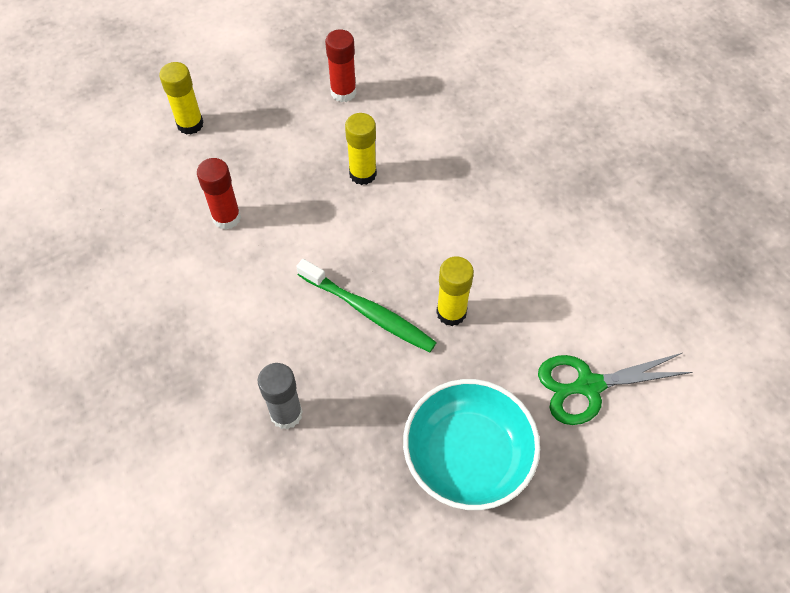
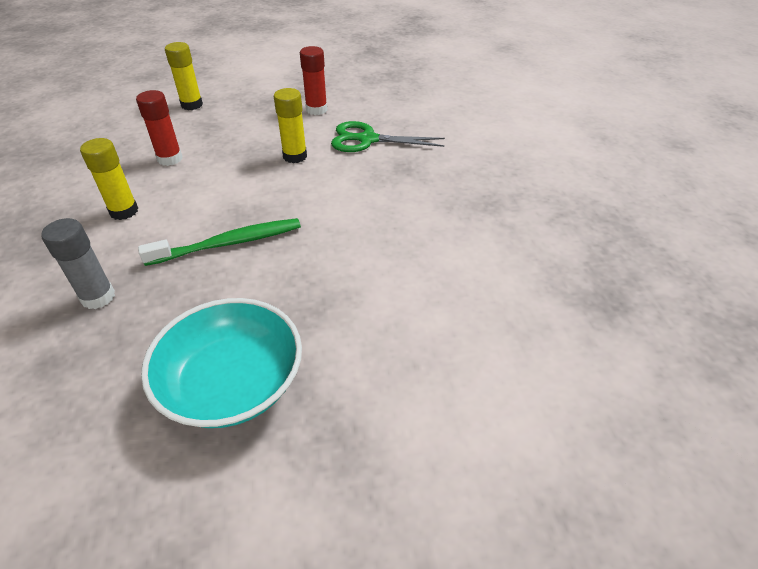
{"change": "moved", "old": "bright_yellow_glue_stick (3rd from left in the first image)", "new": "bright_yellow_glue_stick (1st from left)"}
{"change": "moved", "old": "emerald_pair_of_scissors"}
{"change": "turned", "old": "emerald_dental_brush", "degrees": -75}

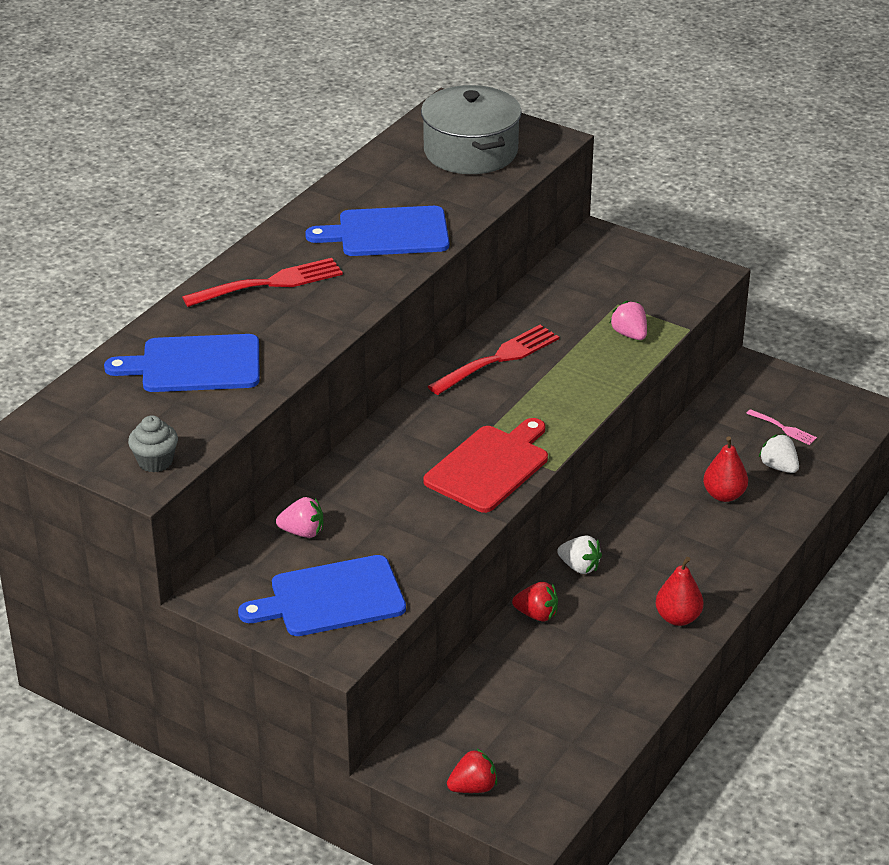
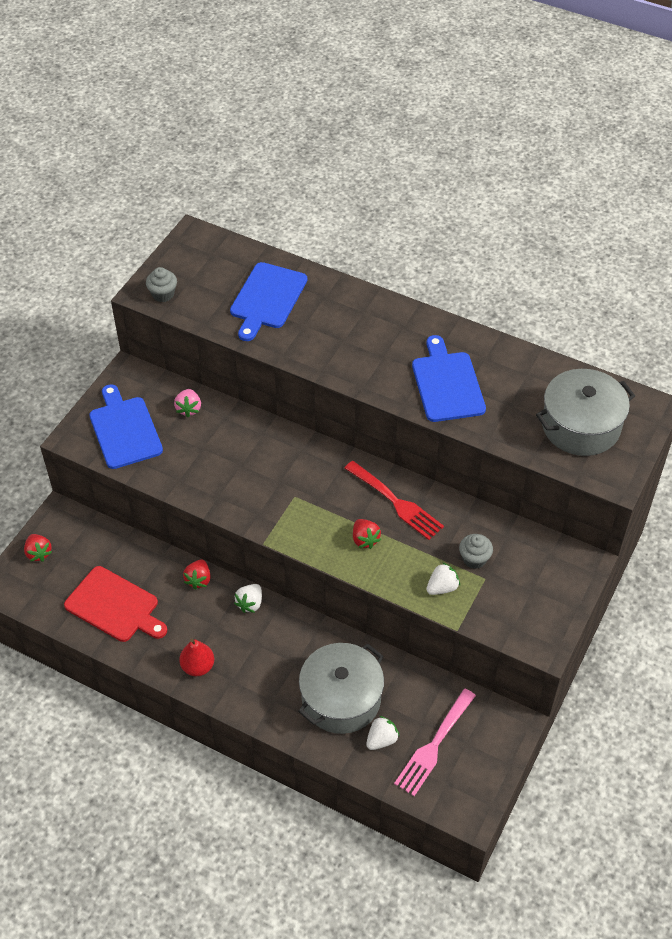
{"change": "removed", "old": "crimson_fork (1st from left)"}
{"change": "added", "new": "crimson_berry (3rd from left)"}
{"change": "added", "new": "ash-grey_cupcake (2nd from left)"}
{"change": "moved", "old": "crimson_cutting_board"}
{"change": "replaced", "old": "crimson_pear (2nd from left)", "new": "ash-grey_stockpot (1st from left)"}
{"change": "recoloured", "old": "pink_berry (2nd from left)", "new": "pure_white_berry (3rd from left)"}
{"change": "turned", "old": "royal_blue_cutting_board (1st from left in the first image)", "degrees": -150}
{"change": "resized", "old": "pink_fork", "factor": 1.99}

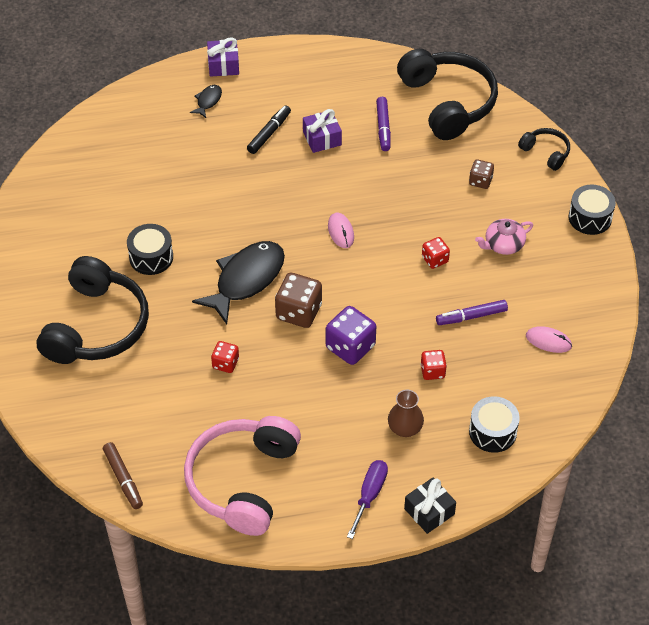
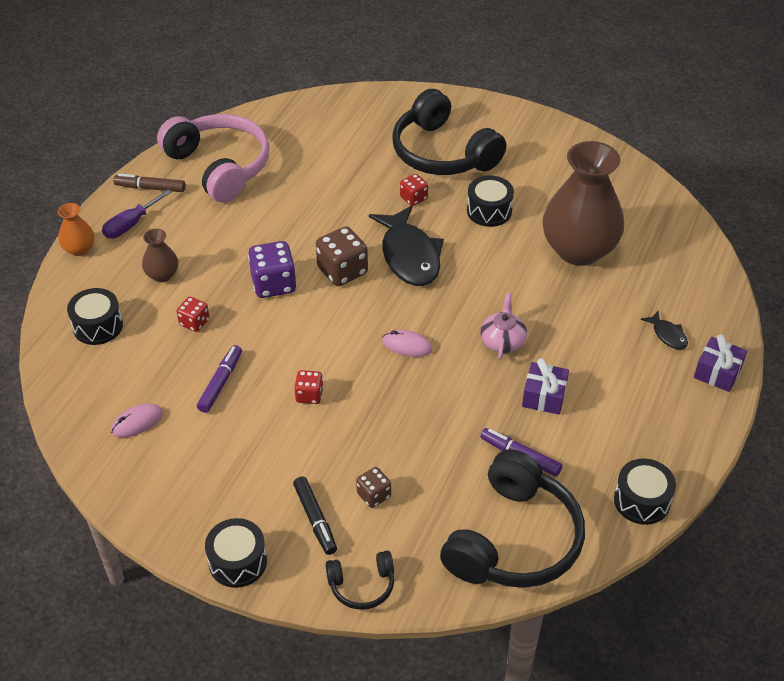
{"change": "added", "new": "russet_tall_vase (2nd from left)"}
{"change": "added", "new": "black_drum (4th from left)"}
{"change": "moved", "old": "russet_felt_pen"}
{"change": "moved", "old": "crimson_dice (1st from left in the first image)", "new": "crimson_dice (3rd from left)"}
{"change": "moved", "old": "black_felt_pen"}
{"change": "moved", "old": "pink_tea_pot"}
{"change": "replaced", "old": "black_present", "new": "bright_orange_tall_vase"}
{"change": "turned", "old": "purple_flat_screwdriver", "degrees": 75}
{"change": "turned", "old": "black_over-ear_headphones (2nd from left in the first image)", "degrees": -75}

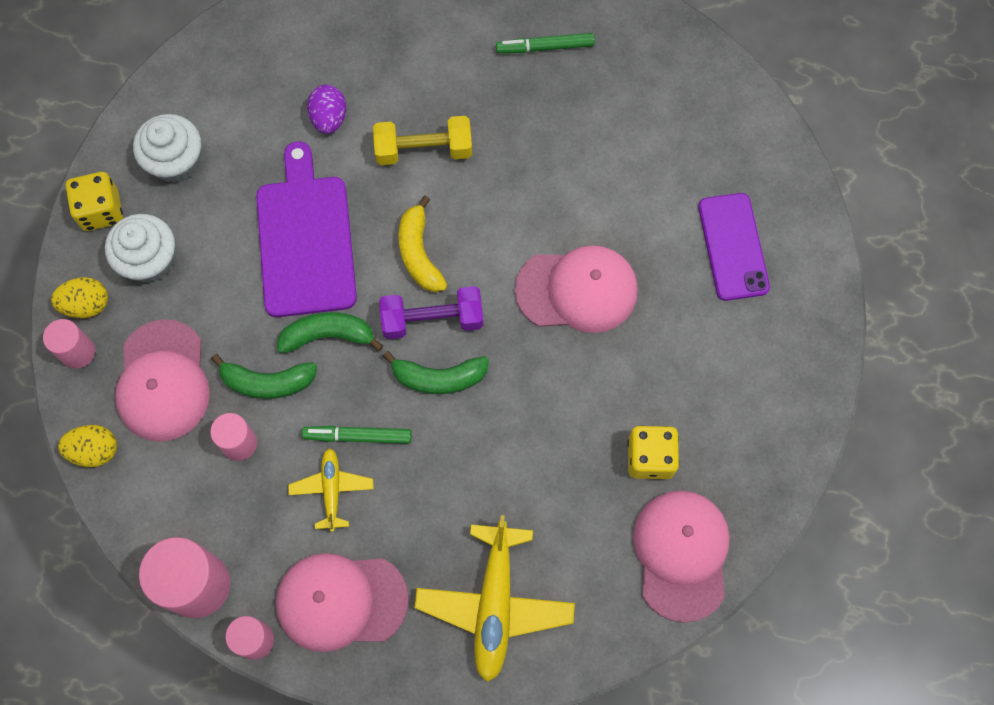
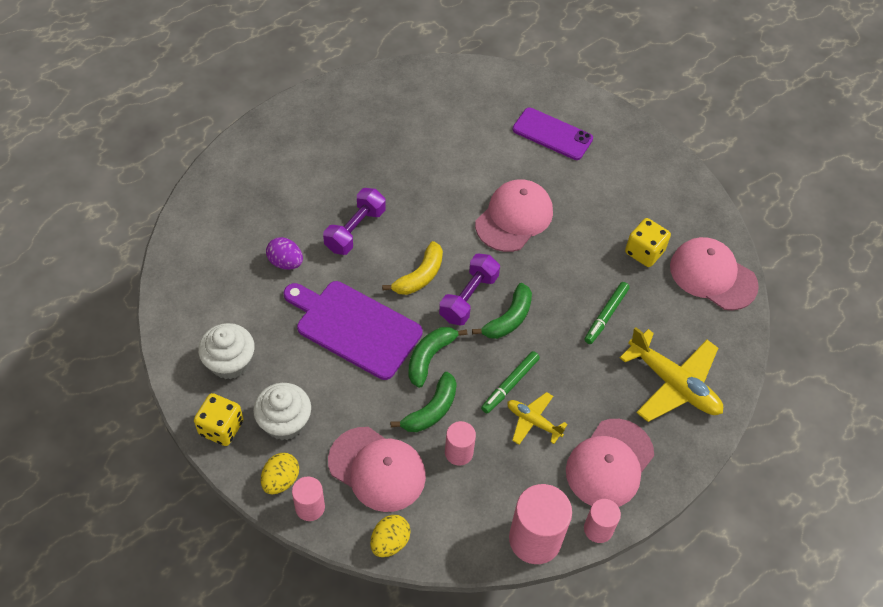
{"change": "moved", "old": "emerald_felt_pen (2nd from left)"}
{"change": "recoloured", "old": "bright_yellow_dumbbell", "new": "purple_dumbbell (1st from left)"}
{"change": "turned", "old": "bright_yellow_banana_fruit", "degrees": -75}

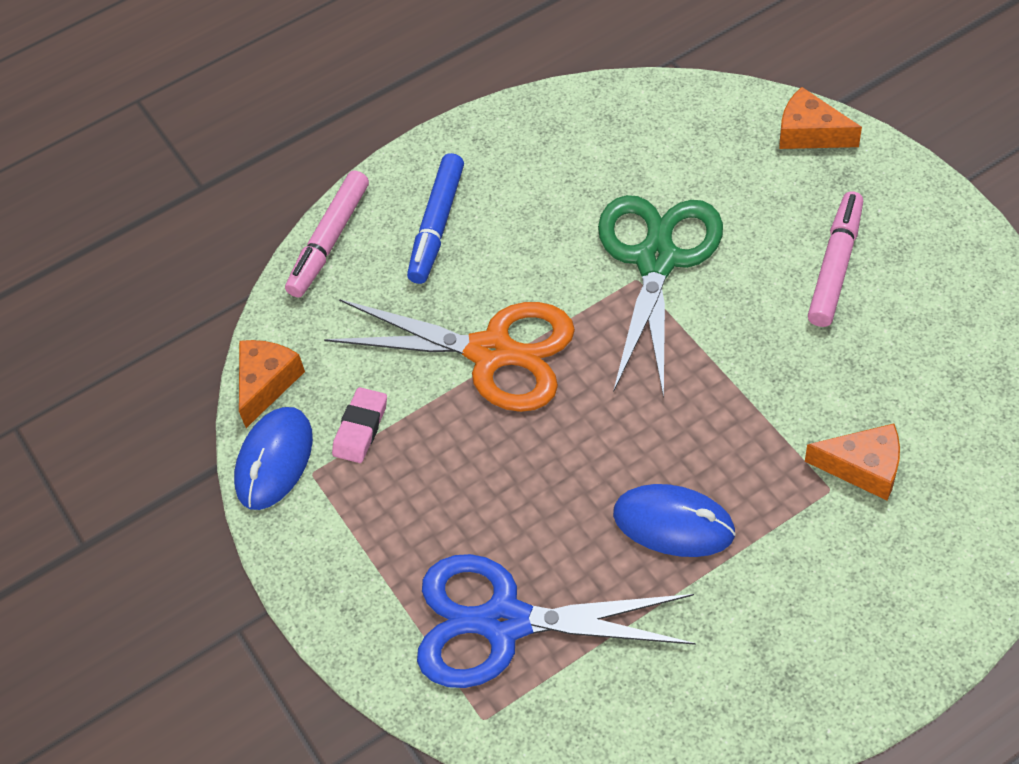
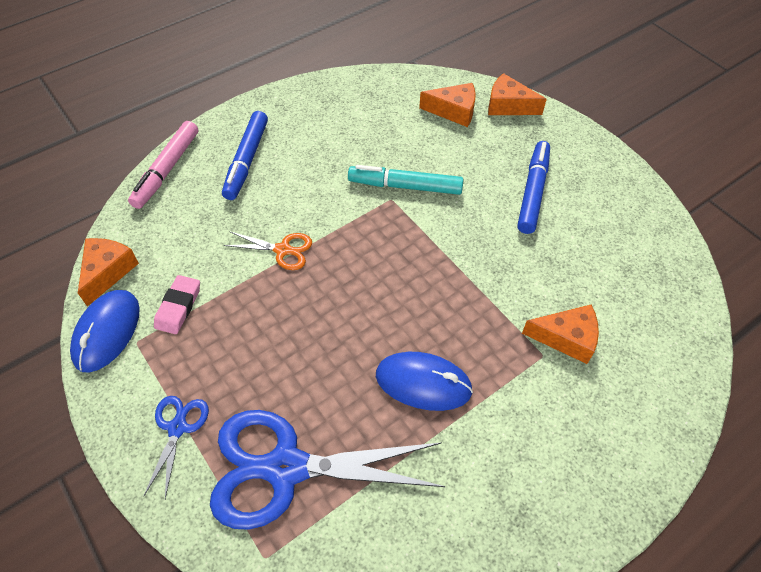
{"change": "added", "new": "royal_blue_pair_of_scissors (1st from left)"}
{"change": "added", "new": "bright_orange_cheese_wedge (2nd from left)"}
{"change": "replaced", "old": "emerald_pair_of_scissors", "new": "teal_felt_pen"}
{"change": "recoloured", "old": "pink_felt_pen (2nd from left)", "new": "royal_blue_felt_pen (2nd from left)"}
{"change": "resized", "old": "bright_orange_pair_of_scissors", "factor": 0.47}

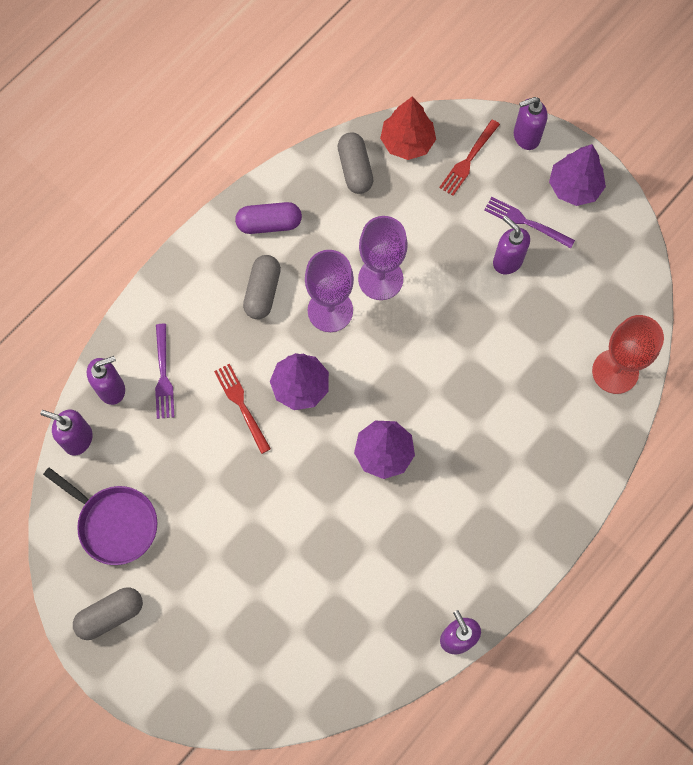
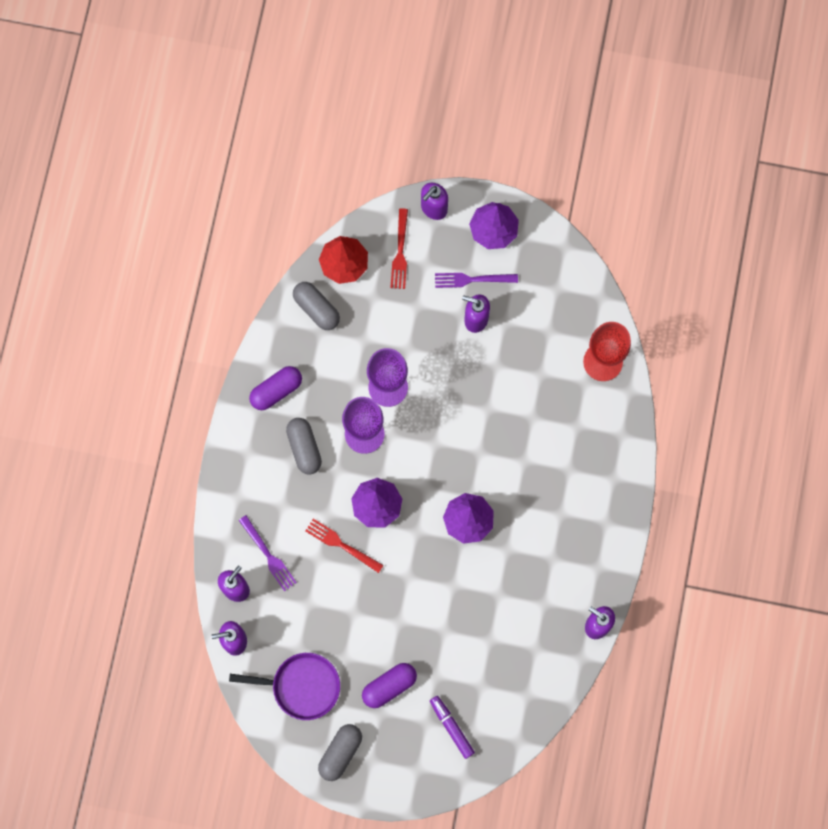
{"change": "added", "new": "purple_pill (2nd from left)"}
{"change": "added", "new": "purple_felt_pen"}

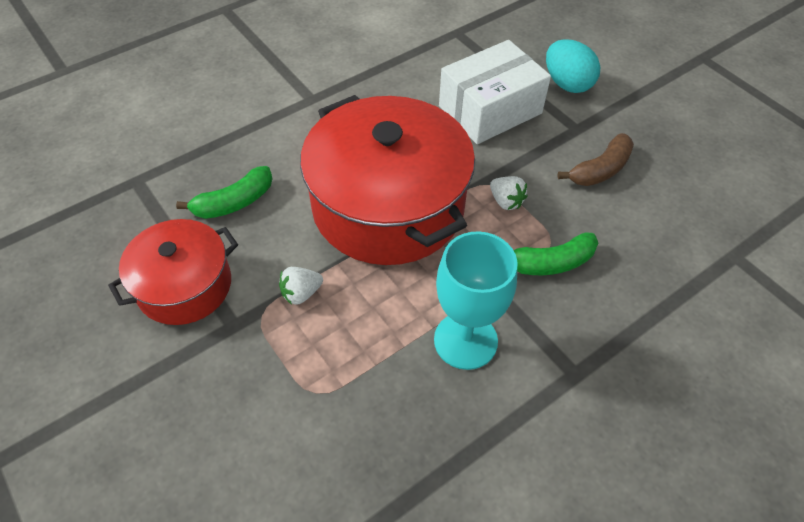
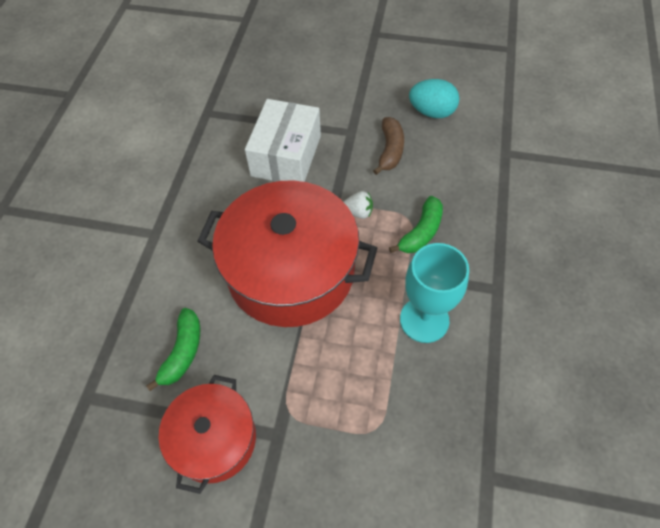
{"change": "removed", "old": "pure_white_berry (1st from left)"}
{"change": "moved", "old": "teal_egg"}

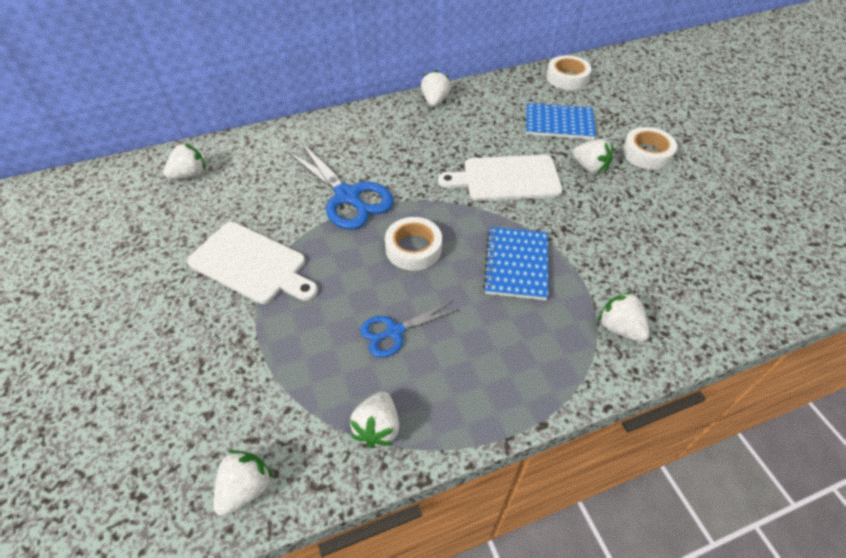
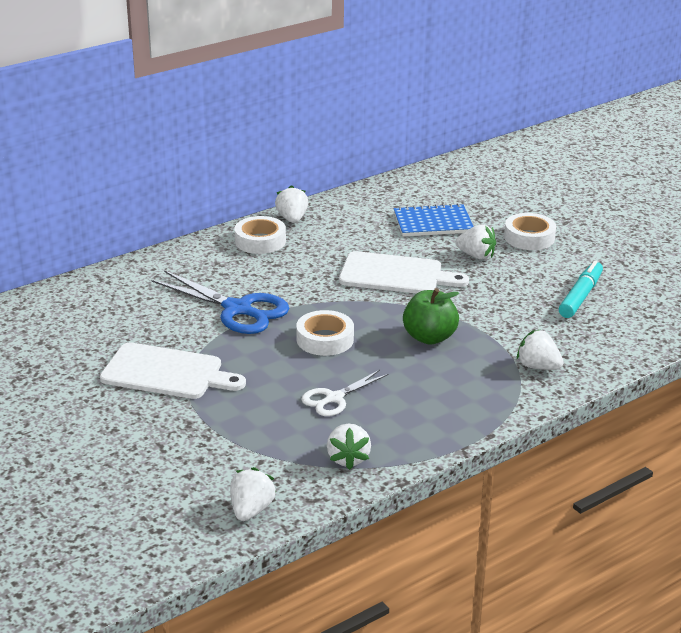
{"change": "removed", "old": "pure_white_berry (1st from left)"}
{"change": "added", "new": "teal_felt_pen"}
{"change": "moved", "old": "pure_white_roll_of_tape (2nd from left in the first image)", "new": "pure_white_roll_of_tape (1st from left)"}
{"change": "replaced", "old": "royal_blue_exercise_book (1st from left)", "new": "emerald_toy_apple"}
{"change": "recoloured", "old": "royal_blue_pair_of_scissors (2nd from left)", "new": "pure_white_pair_of_scissors"}
{"change": "turned", "old": "pure_white_cutting_board (2nd from left)", "degrees": -150}

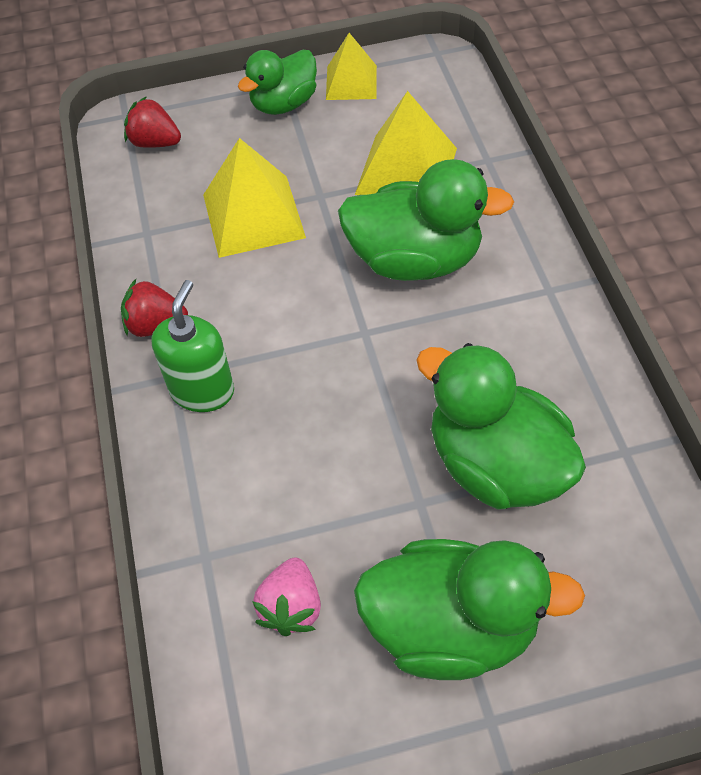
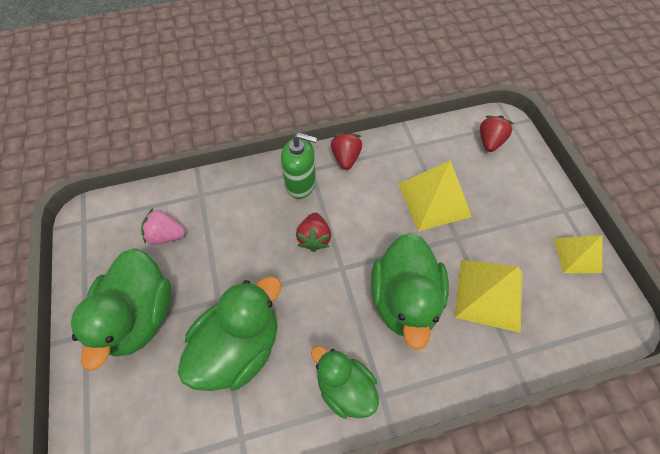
{"change": "added", "new": "crimson_berry (1st from left)"}
{"change": "moved", "old": "emerald_duck (1st from left in the first image)", "new": "emerald_duck (3rd from left)"}

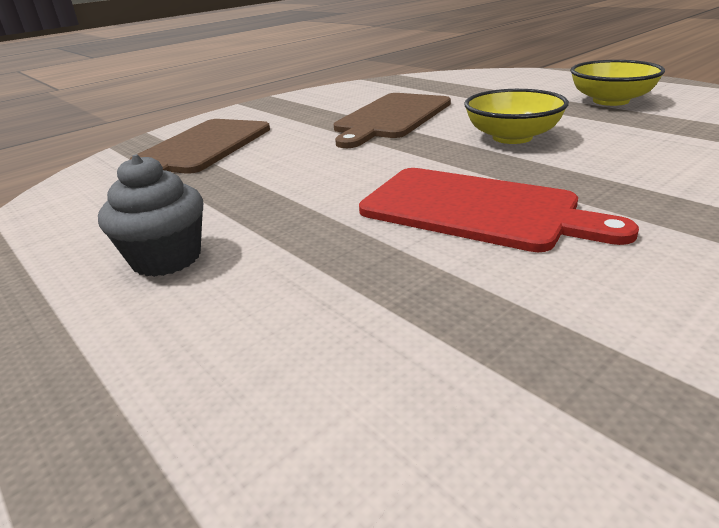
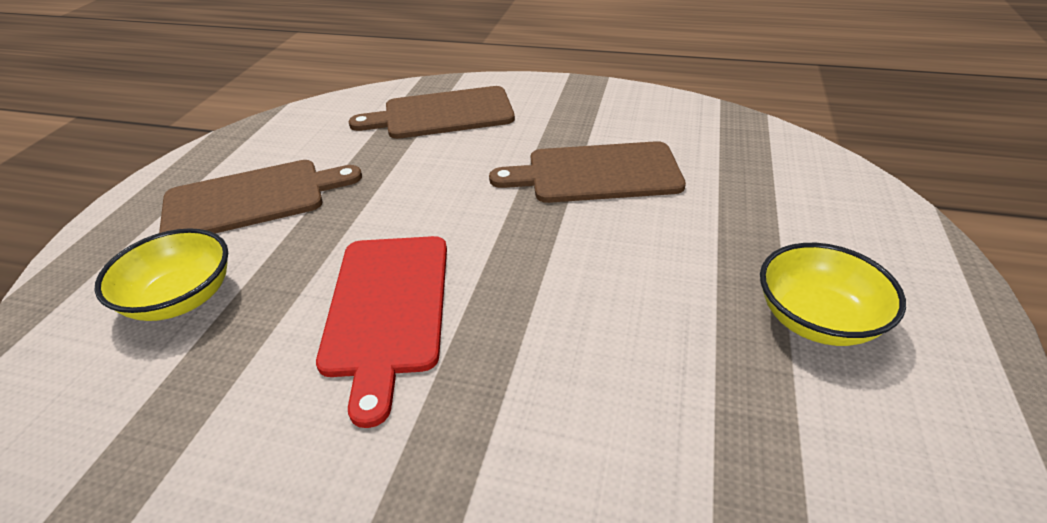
{"change": "moved", "old": "bright_yellow_bowl (1st from left)"}
{"change": "replaced", "old": "ash-grey_cupcake", "new": "russet_cutting_board (1st from left)"}

